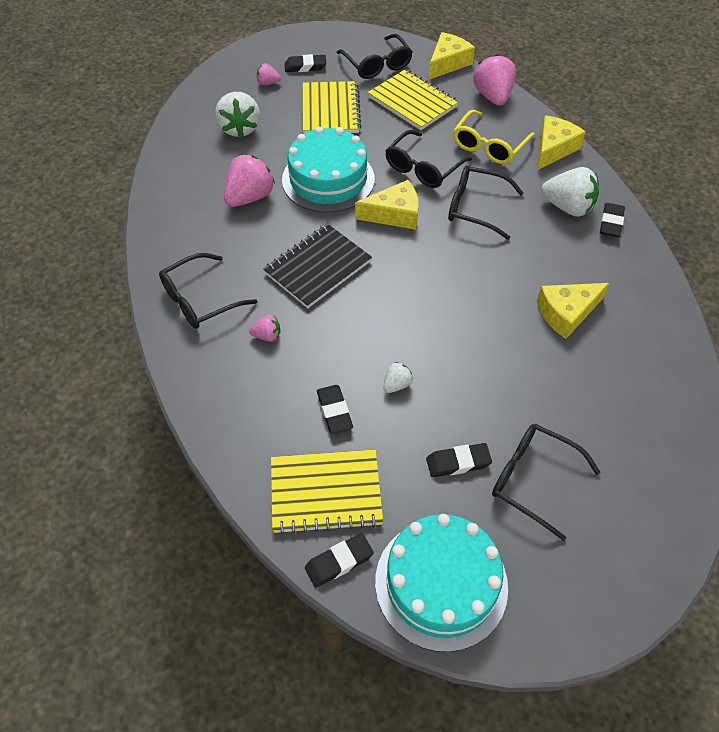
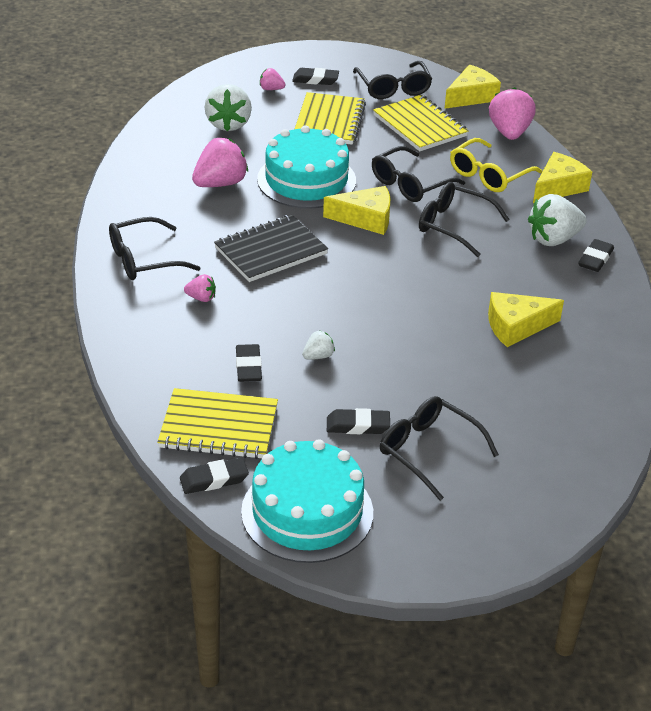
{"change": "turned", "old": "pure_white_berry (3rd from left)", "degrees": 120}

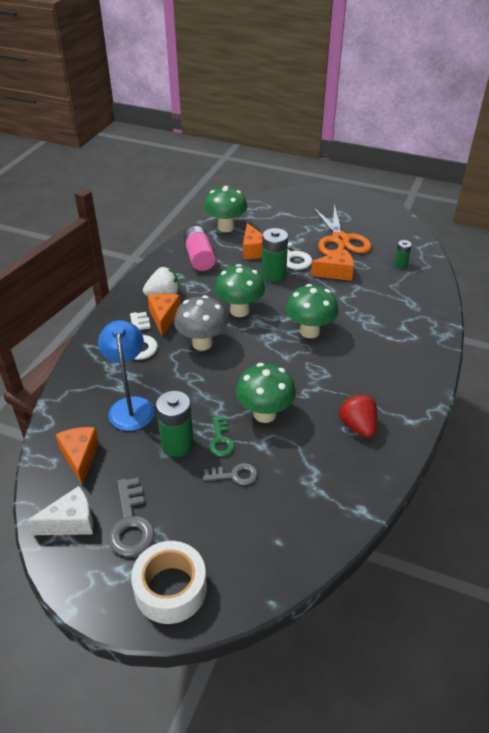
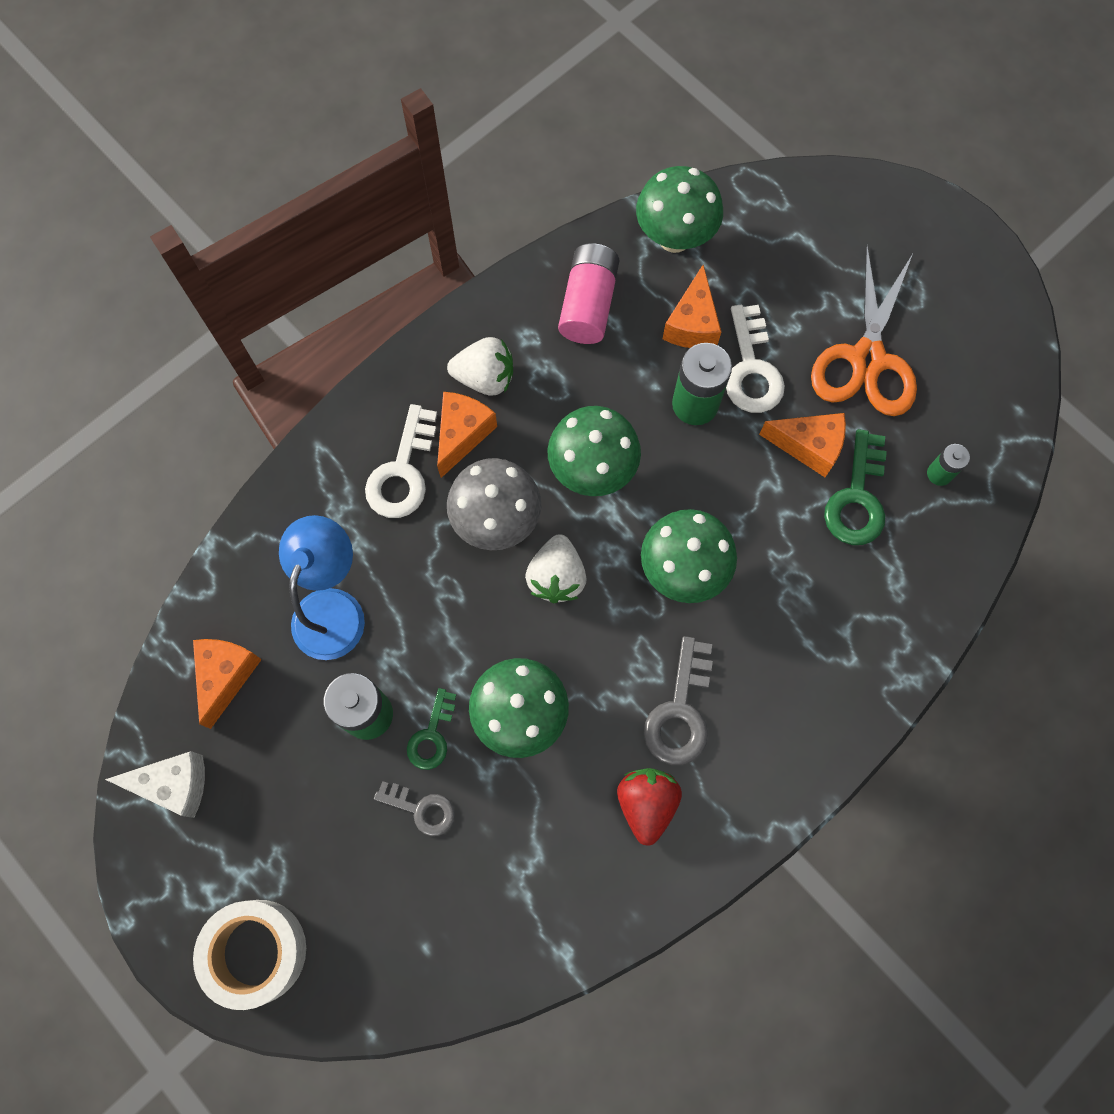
{"change": "added", "new": "pure_white_berry (2nd from left)"}
{"change": "added", "new": "emerald_key (2nd from left)"}
{"change": "moved", "old": "ash-grey_key (1st from left in the first image)", "new": "ash-grey_key (2nd from left)"}

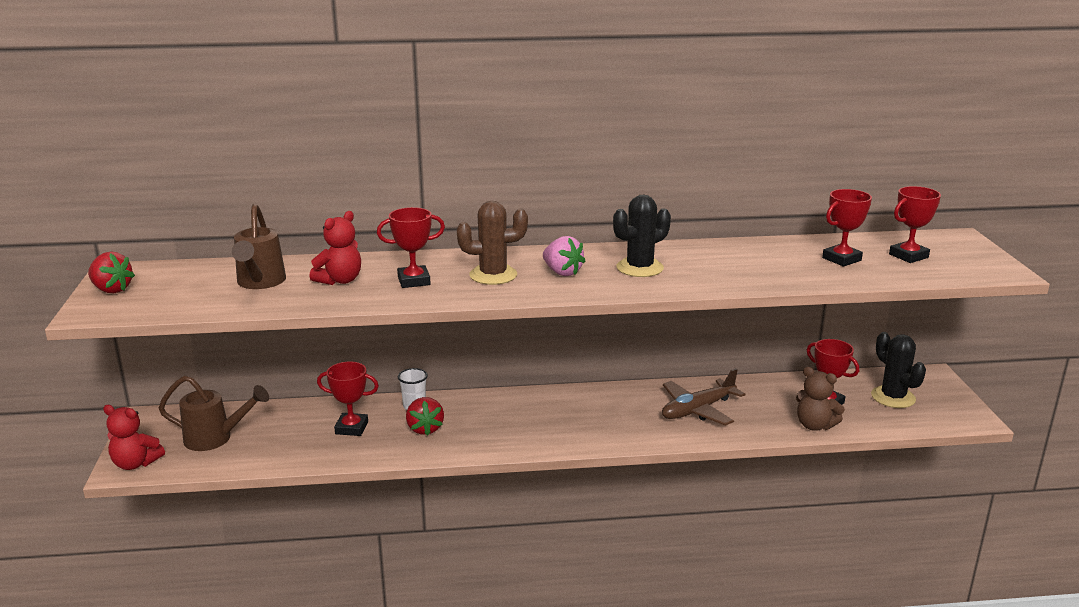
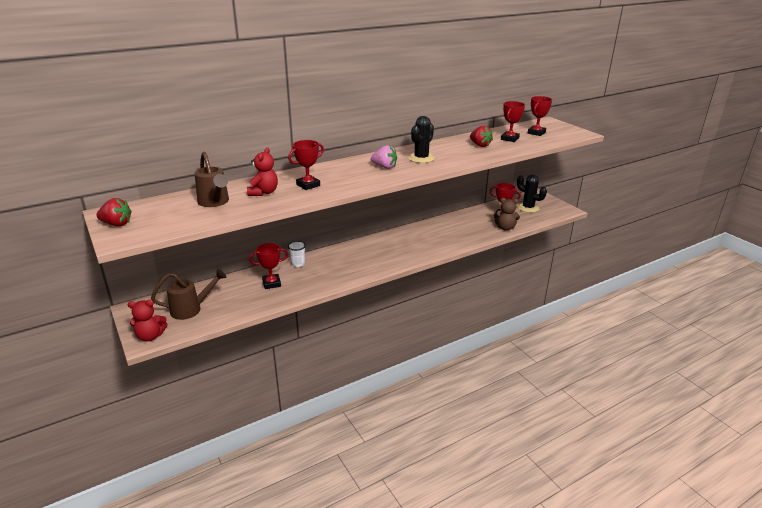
{"change": "removed", "old": "russet_saguaro_cactus"}
{"change": "removed", "old": "russet_plane"}
{"change": "moved", "old": "crimson_berry (2nd from left)"}

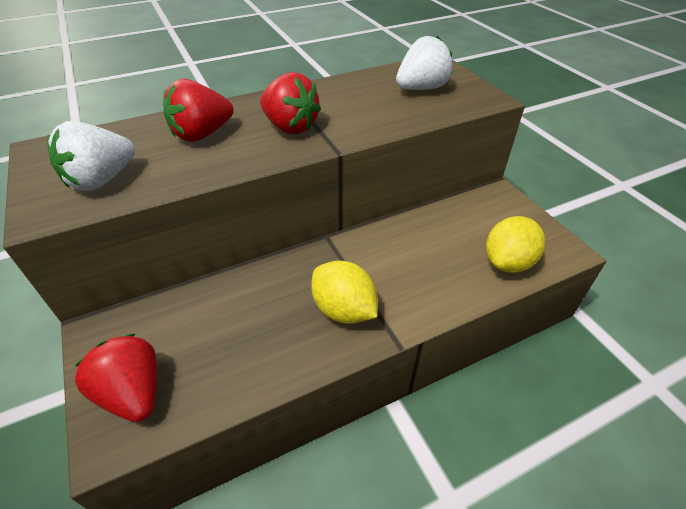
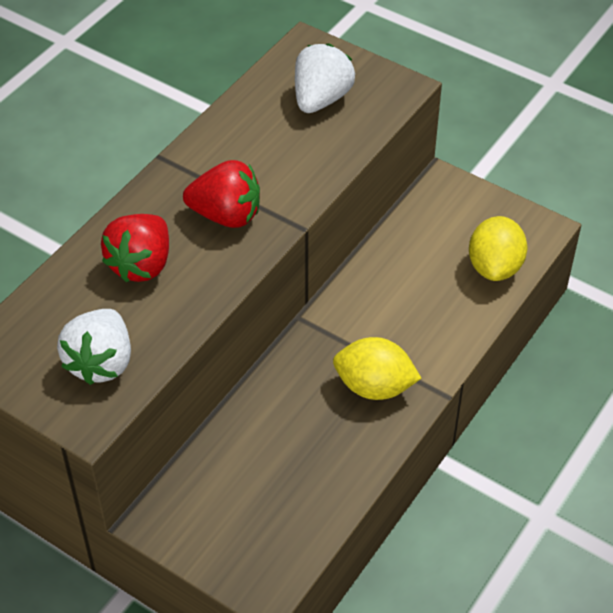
{"change": "removed", "old": "crimson_berry (1st from left)"}

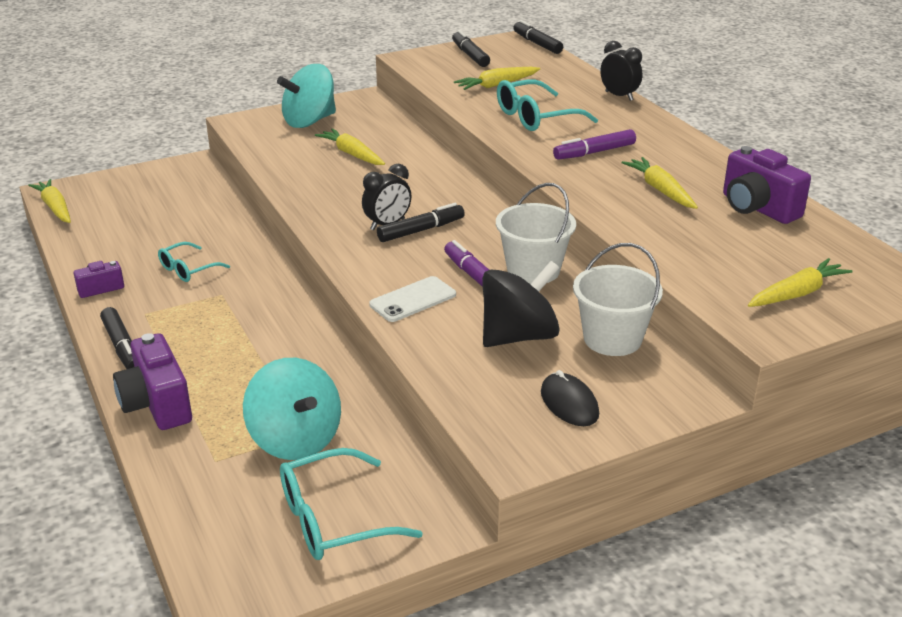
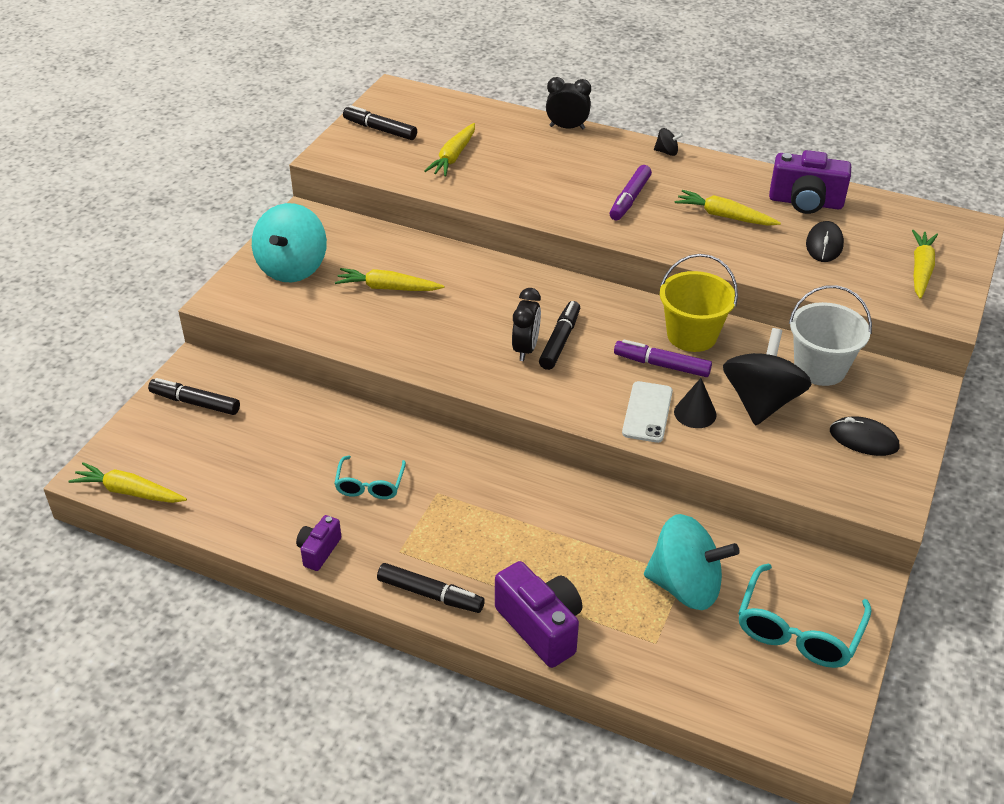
{"change": "removed", "old": "teal_glasses (3rd from left)"}
{"change": "added", "new": "black_spinning_top (1st from left)"}
{"change": "added", "new": "black_cone_shape"}
{"change": "added", "new": "black_mouse (1st from left)"}
{"change": "moved", "old": "black_felt_pen (4th from left in the first image)", "new": "black_felt_pen (1st from left)"}
{"change": "recoloured", "old": "pure_white_pail (1st from left)", "new": "bright_yellow_pail"}
{"change": "turned", "old": "purple_compact_camera (2nd from left)", "degrees": -150}

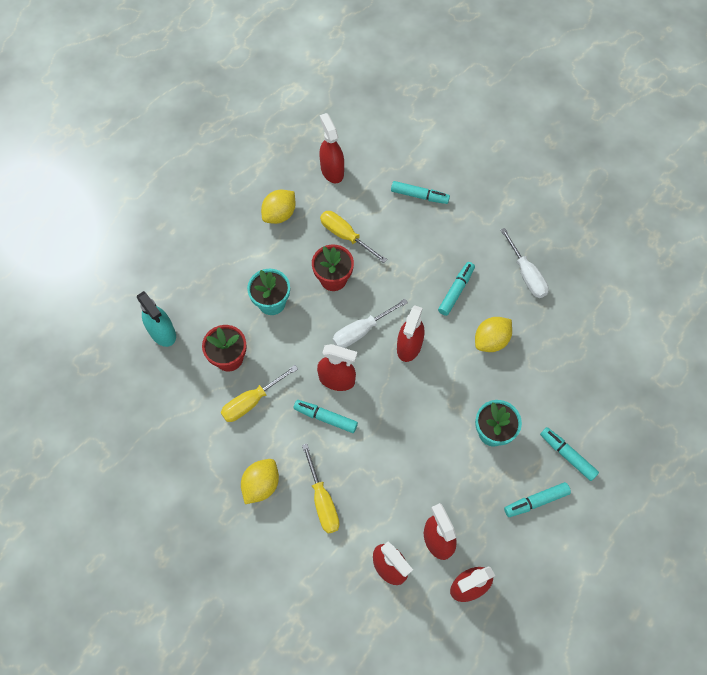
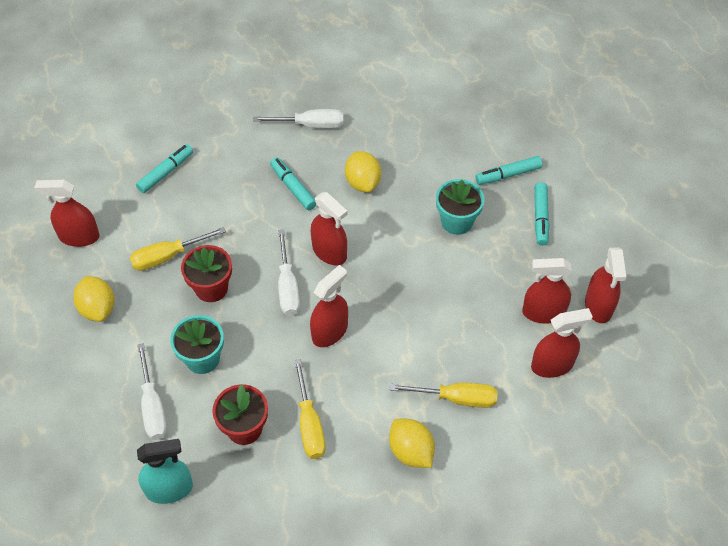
{"change": "removed", "old": "teal_felt_pen (1st from left)"}
{"change": "added", "new": "pure_white_flat_screwdriver (1st from left)"}

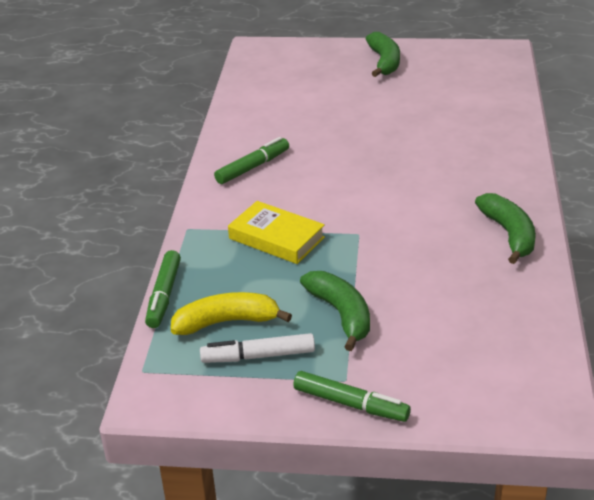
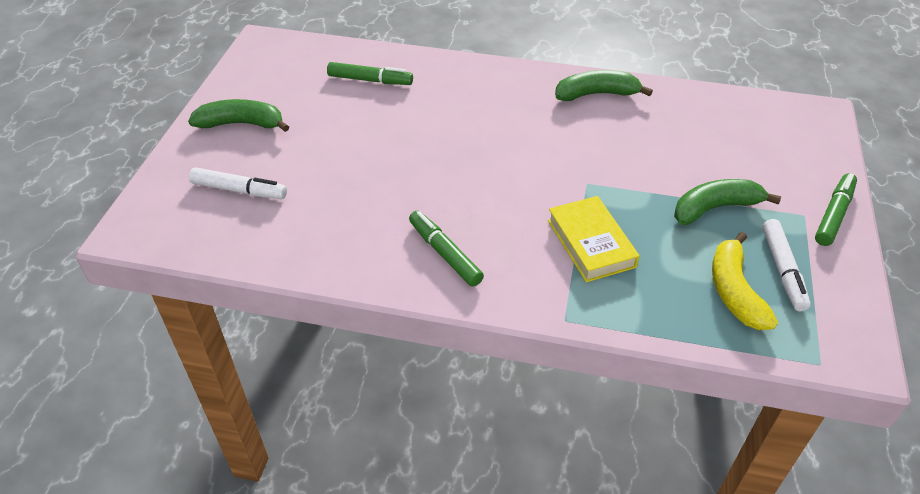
{"change": "added", "new": "pure_white_felt_pen (1st from left)"}
{"change": "moved", "old": "emerald_felt_pen (1st from left)"}
{"change": "turned", "old": "bright_yellow_hardcover", "degrees": -60}

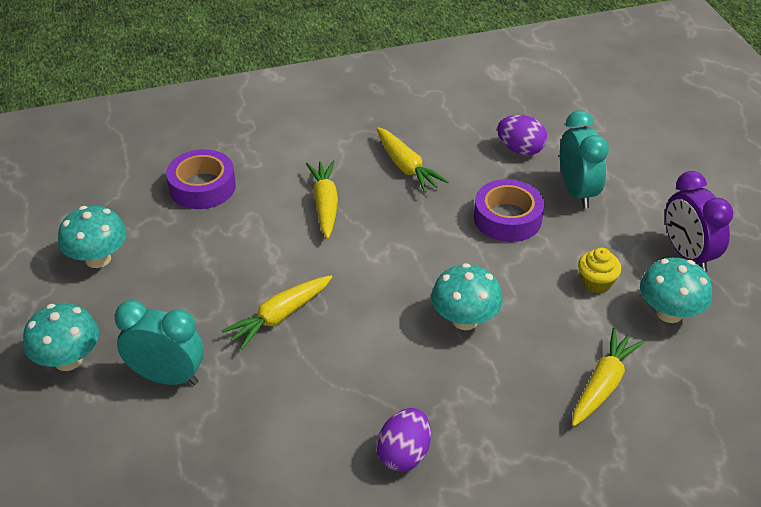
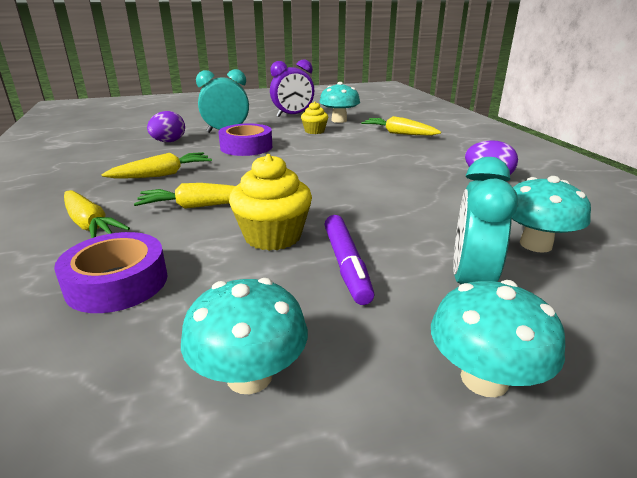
{"change": "added", "new": "bright_yellow_cupcake (1st from left)"}
{"change": "added", "new": "purple_felt_pen"}
{"change": "moved", "old": "bright_yellow_carrot (1st from left)"}
{"change": "moved", "old": "teal_toadstool (3rd from left in the first image)", "new": "teal_toadstool (4th from left)"}

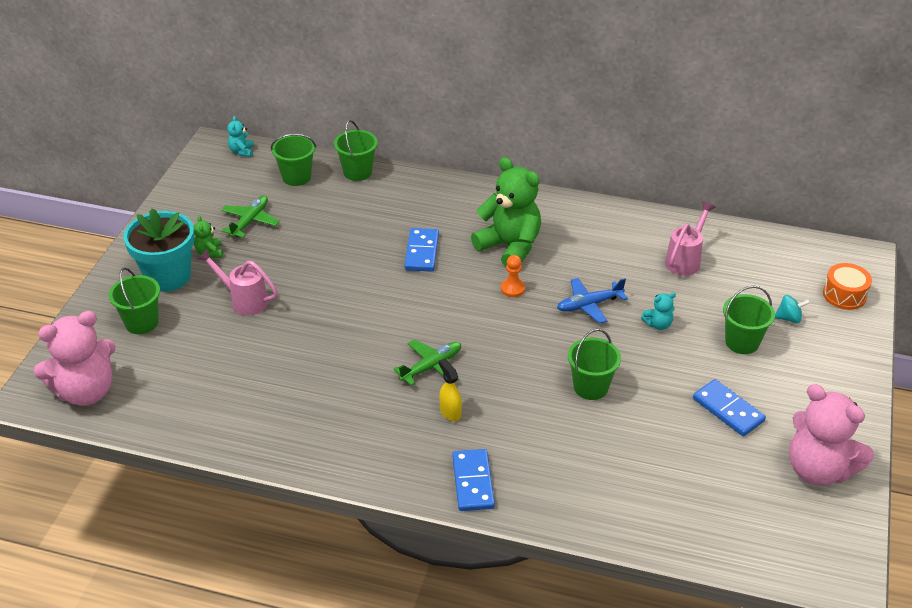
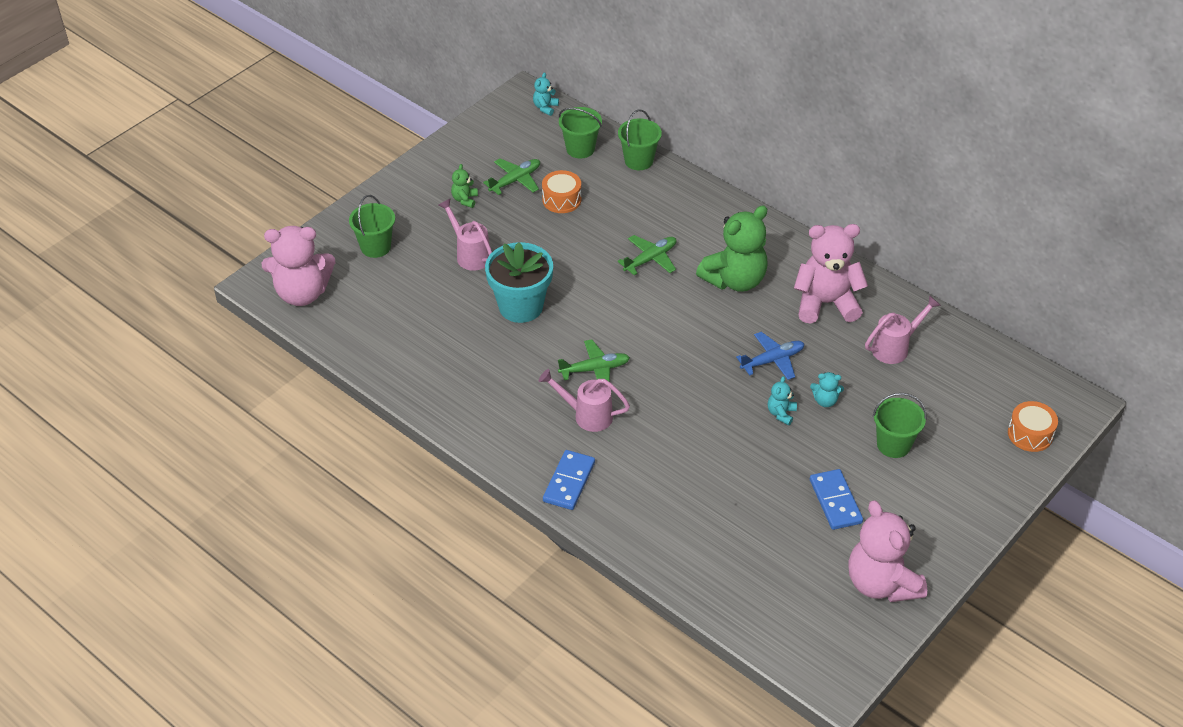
{"change": "removed", "old": "bright_orange_chess_pawn"}
{"change": "removed", "old": "emerald_pail (4th from left)"}
{"change": "removed", "old": "teal_spinning_top"}
{"change": "added", "new": "bright_orange_drum (1st from left)"}
{"change": "added", "new": "teal_stuffed_bear (2nd from left)"}
{"change": "added", "new": "pink_stuffed_bear (2nd from left)"}
{"change": "moved", "old": "teal_plant_pot"}
{"change": "replaced", "old": "royal_blue_domino_piece (1st from left)", "new": "emerald_plane (3rd from left)"}
{"change": "replaced", "old": "bright_yellow_spray_cleaner", "new": "pink_sprinkling_can (2nd from left)"}
{"change": "turned", "old": "emerald_stuffed_bear (2nd from left)", "degrees": 75}
{"change": "turned", "old": "royal_blue_plane", "degrees": 150}

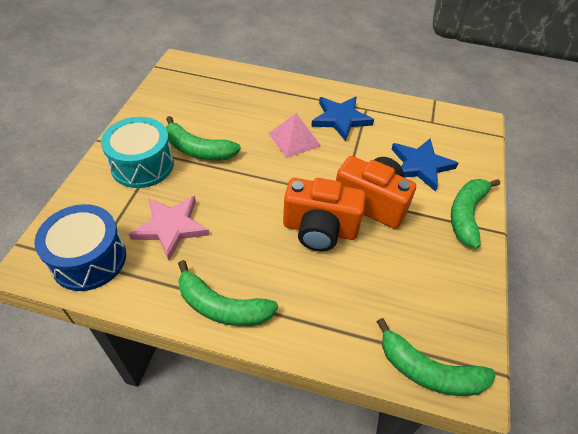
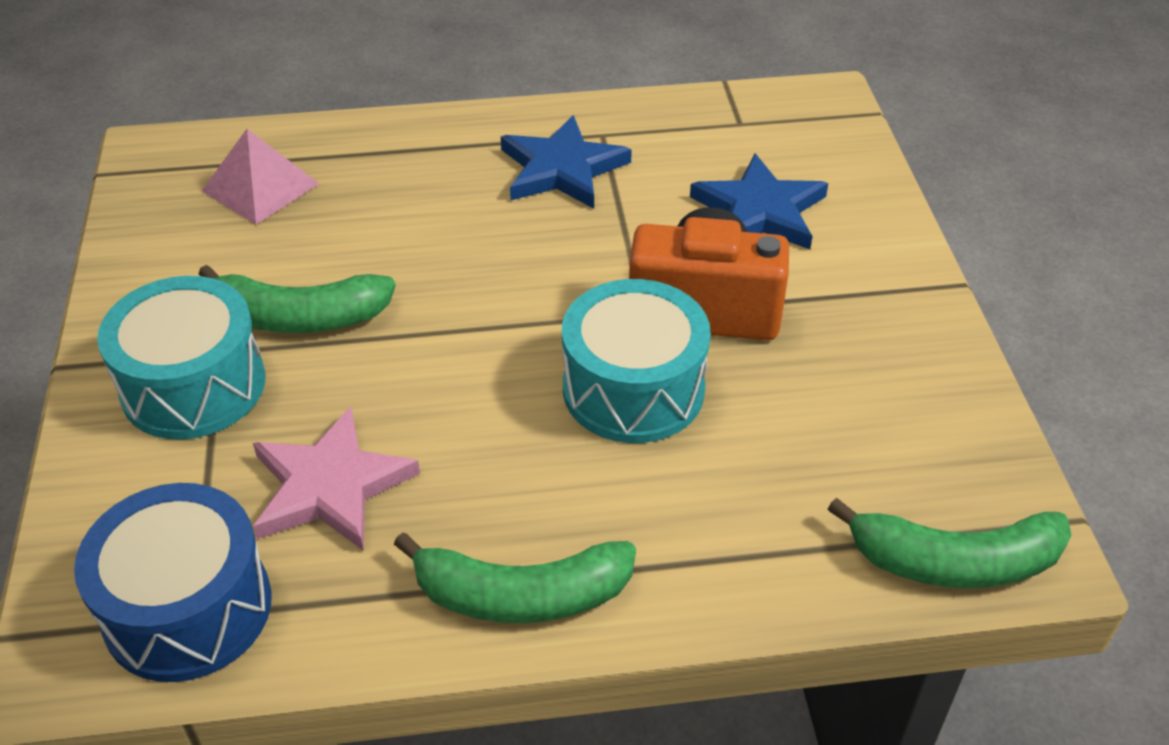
{"change": "removed", "old": "emerald_banana_fruit (4th from left)"}
{"change": "moved", "old": "pink_pyramid_shape"}
{"change": "replaced", "old": "bright_orange_compact_camera (1st from left)", "new": "teal_drum (2nd from left)"}

